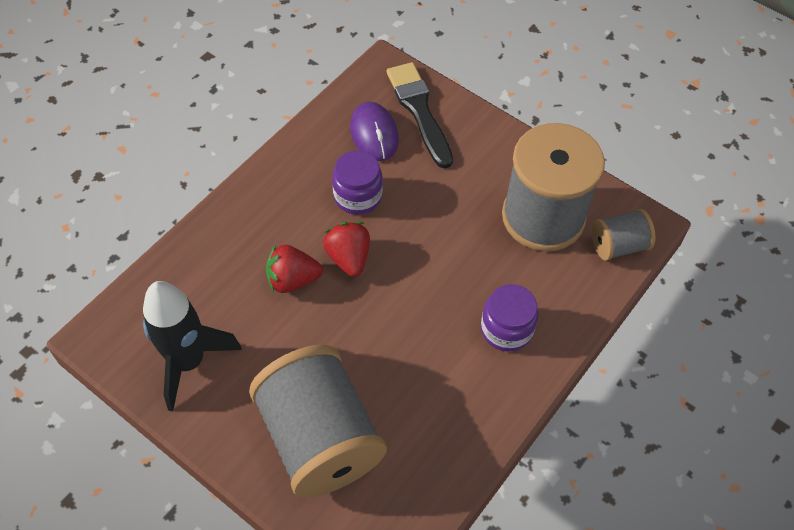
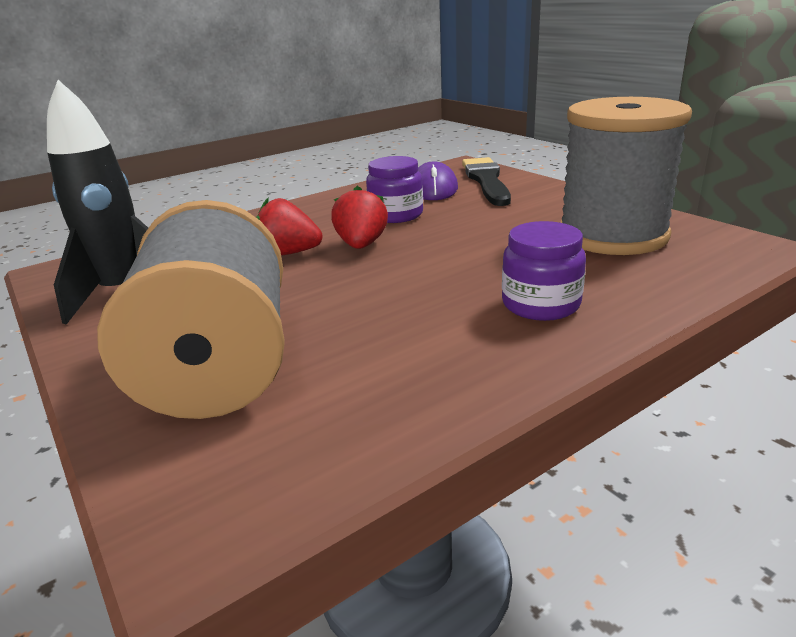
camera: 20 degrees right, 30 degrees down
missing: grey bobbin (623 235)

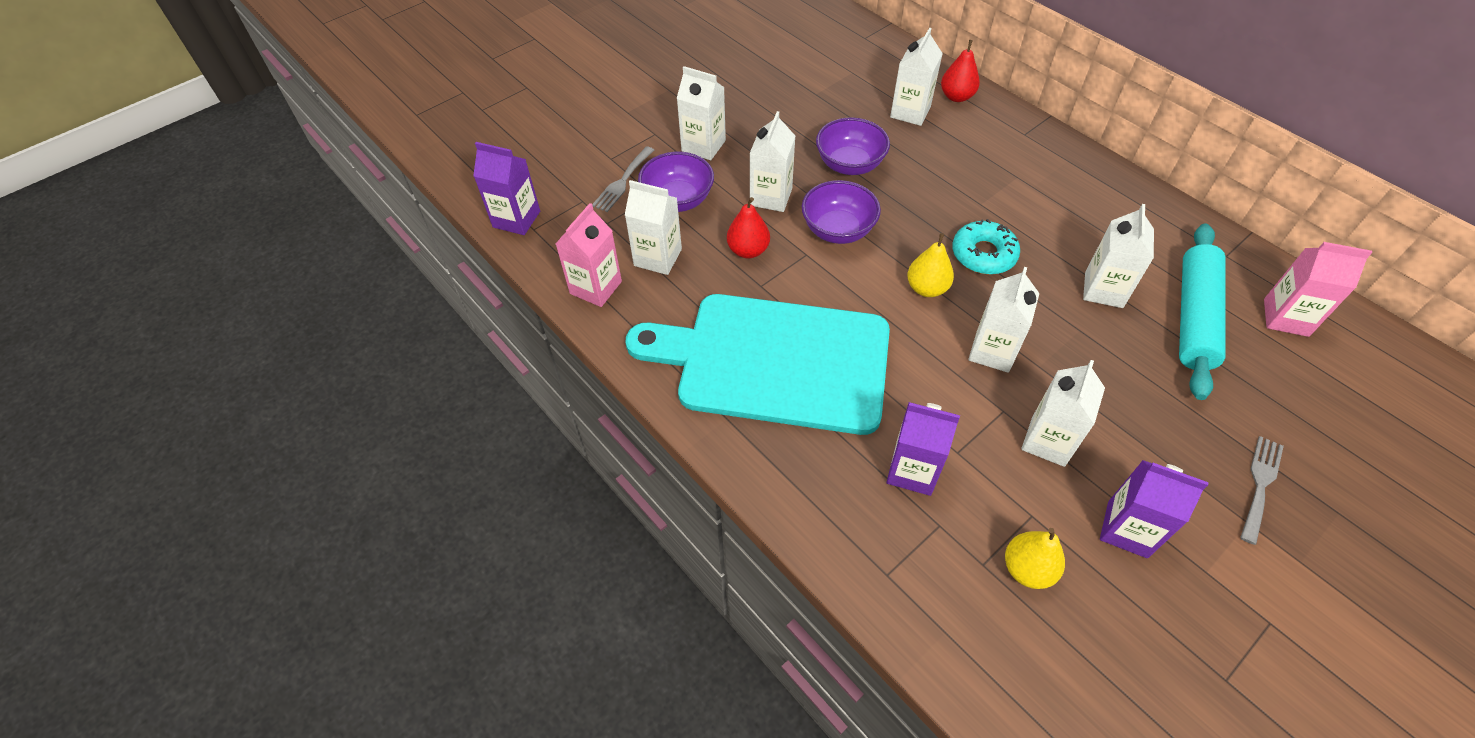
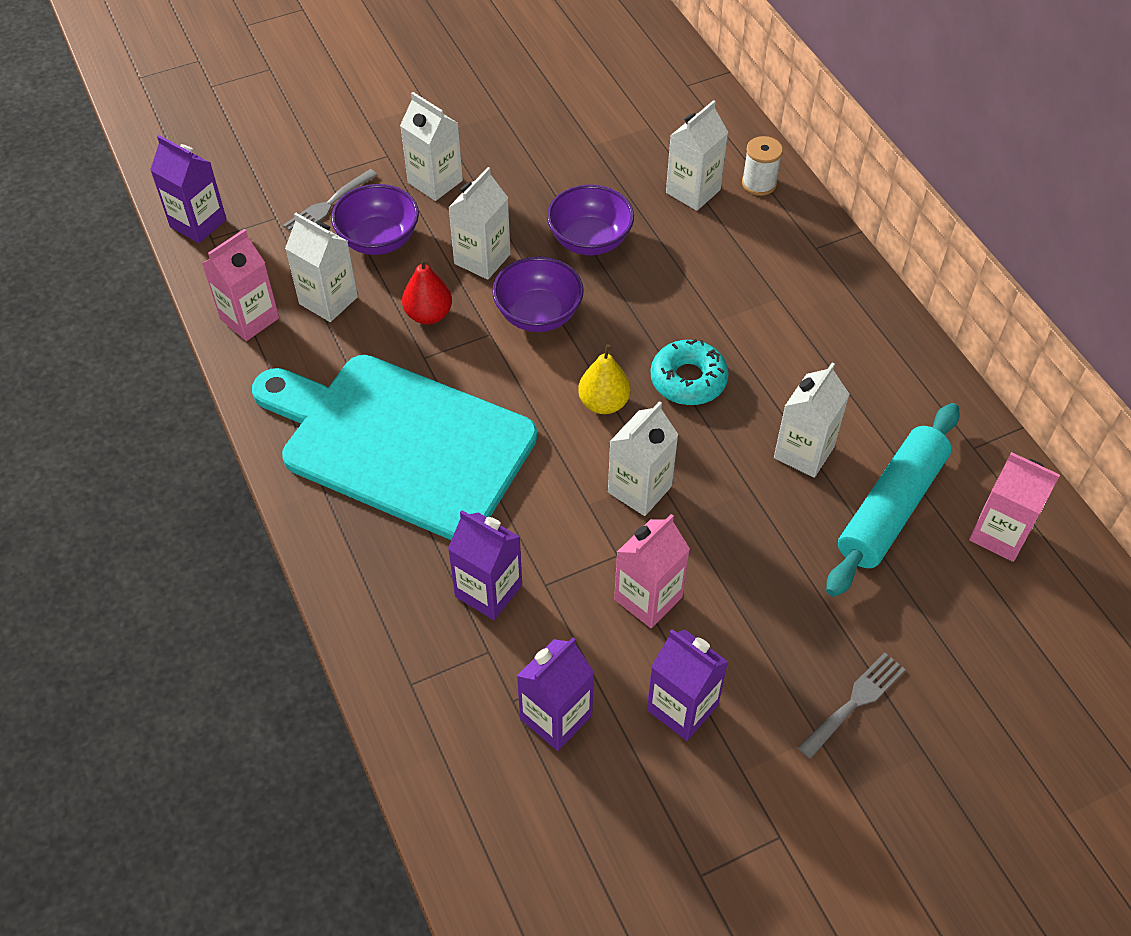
camera: 15 degrees right, 0 degrees up
exchanged: crimson pear fruit (960 71) to snow-white bobbin (762 166); golden pear fruit (1035 558) to violet milk carton (556 694)
colour: snow-white milk carton (1063 413) to pink milk carton (652 571)

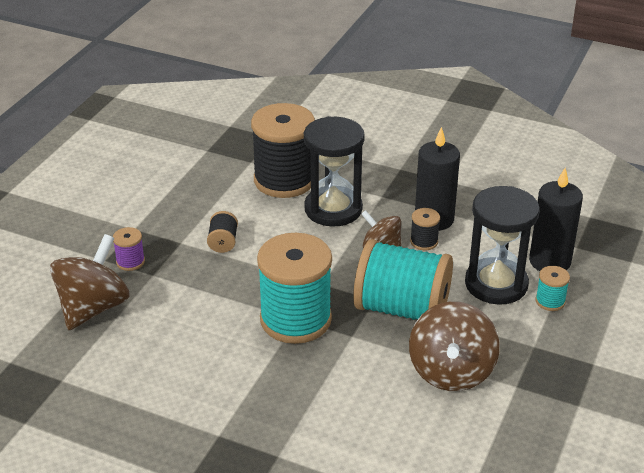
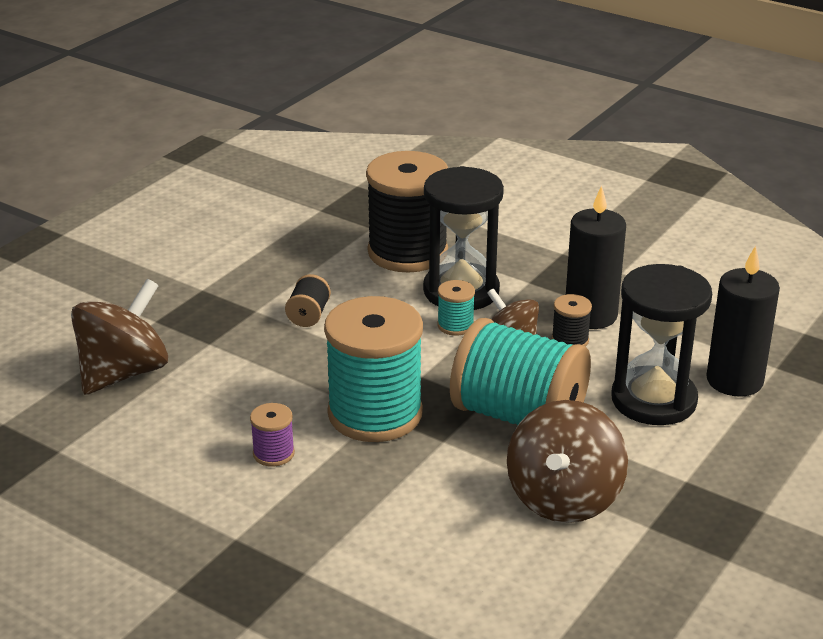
camera: 10 degrees right, 5 degrees down
relocated: violet bobbin (129 249) to (272 435); teal bobbin (552 288) to (456 308)

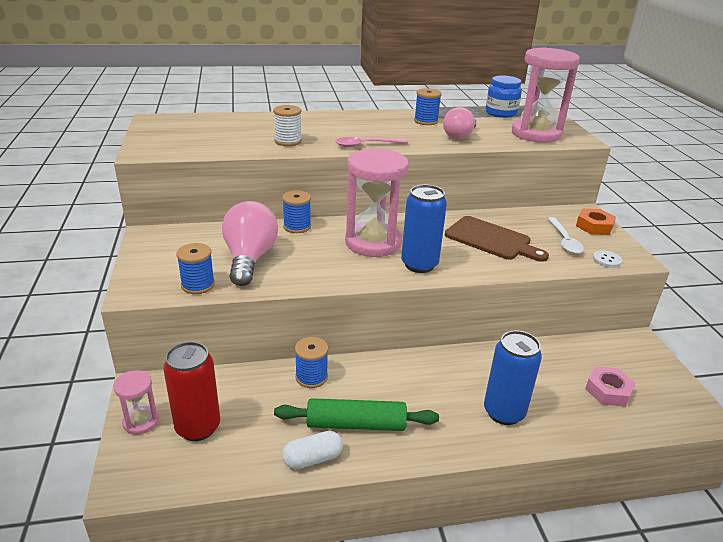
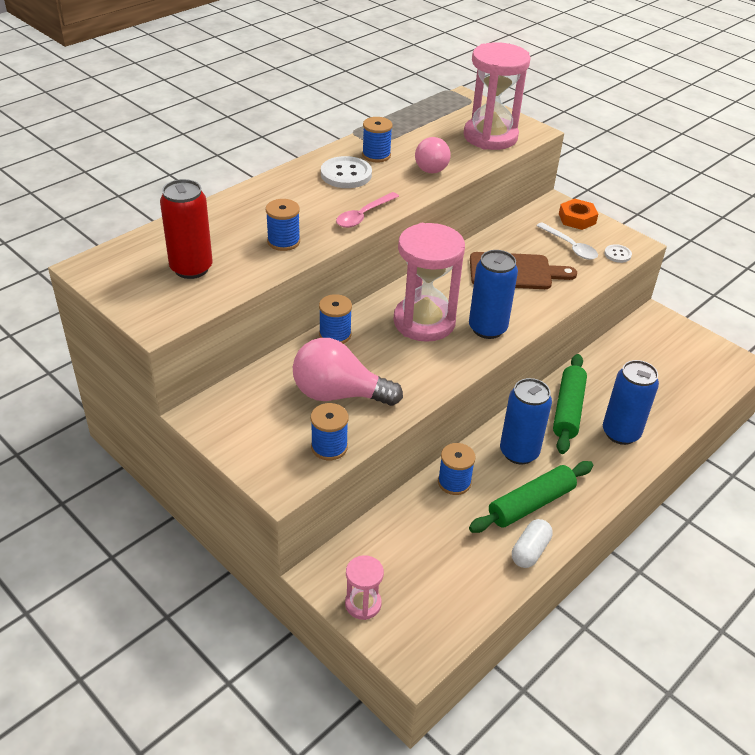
camera: 35 degrees left, 10 degrees up
missing: cobalt jam jar (504 96); pink hex nut (610 386)
appeared: snow-white shirt button (346 172); emerald rolling pin (570 404); cobalt tin (526 421)
relocated: crimson tin (191 391) to (186 229)
colour: snow-white bobbin (287 125) to cobalt bobbin (283 225)
spun: pink bulb (250 243) = (348 372) 45 degrees counterclockwise

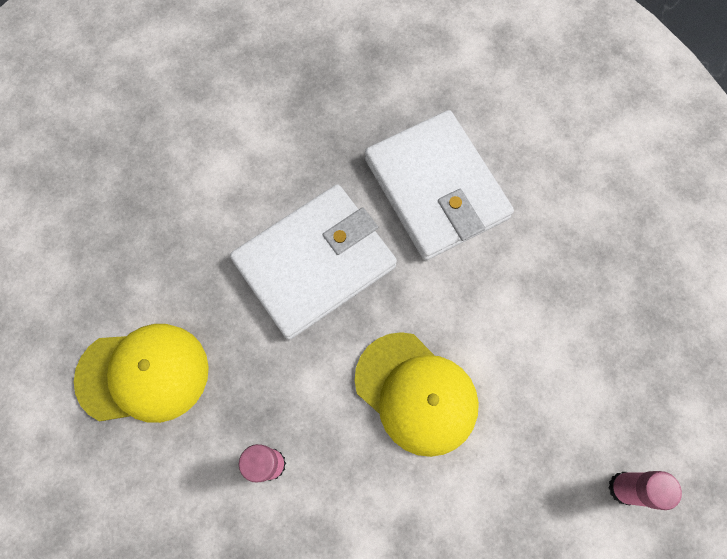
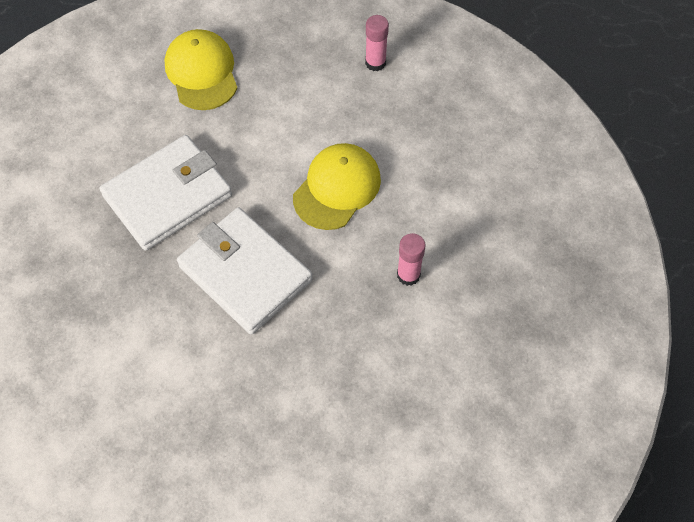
camera: 100 degrees left, 10 degrees down
relocated: golden baseball cap (141 373) to (200 69)

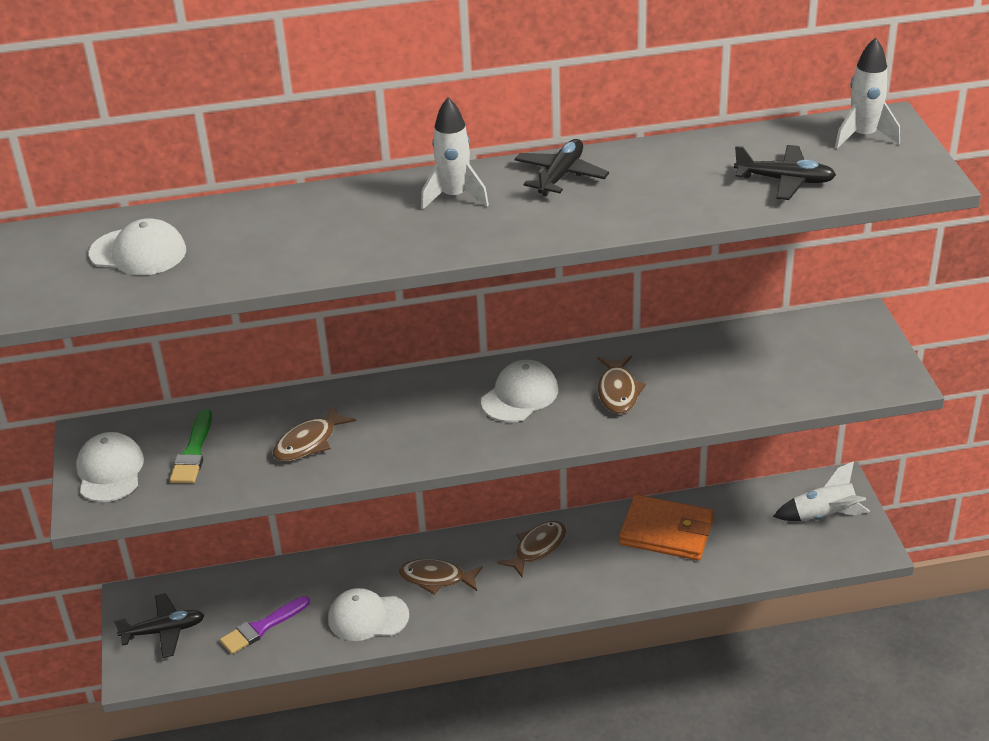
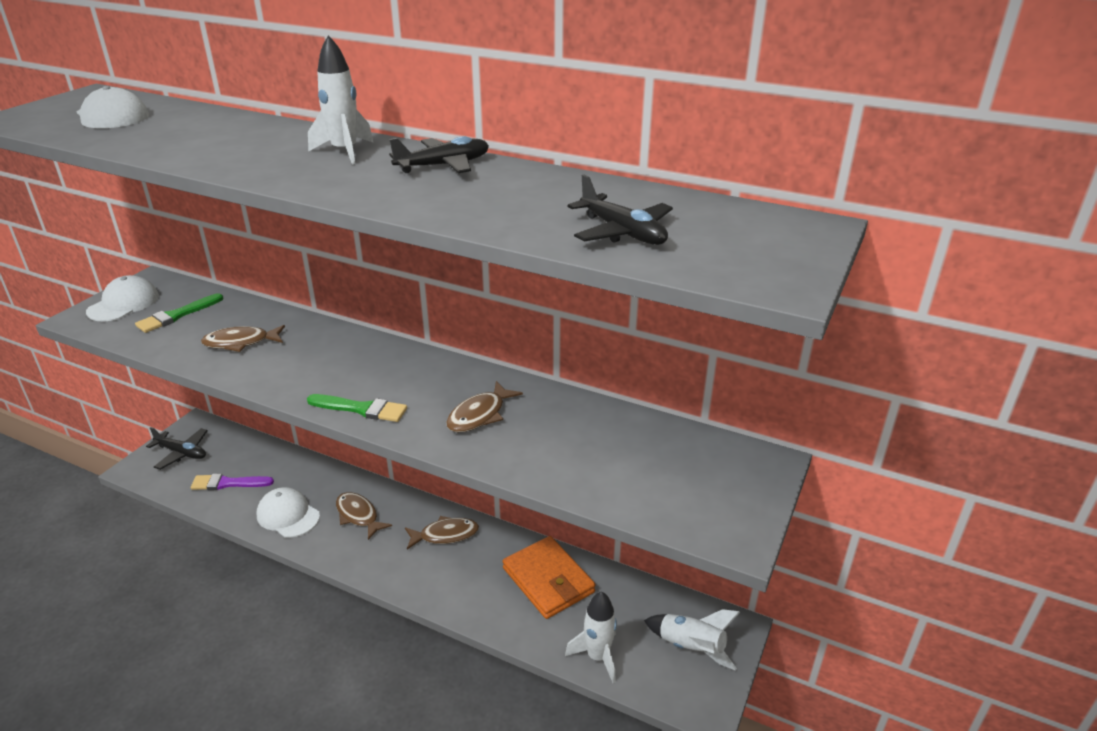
camera: 35 degrees right, 5 degrees down
missing: snow-white baseball cap (519 391)
appeared: emerald paint brush (357 408)
relocated: snow-white spaceship (867 93) to (591 637)

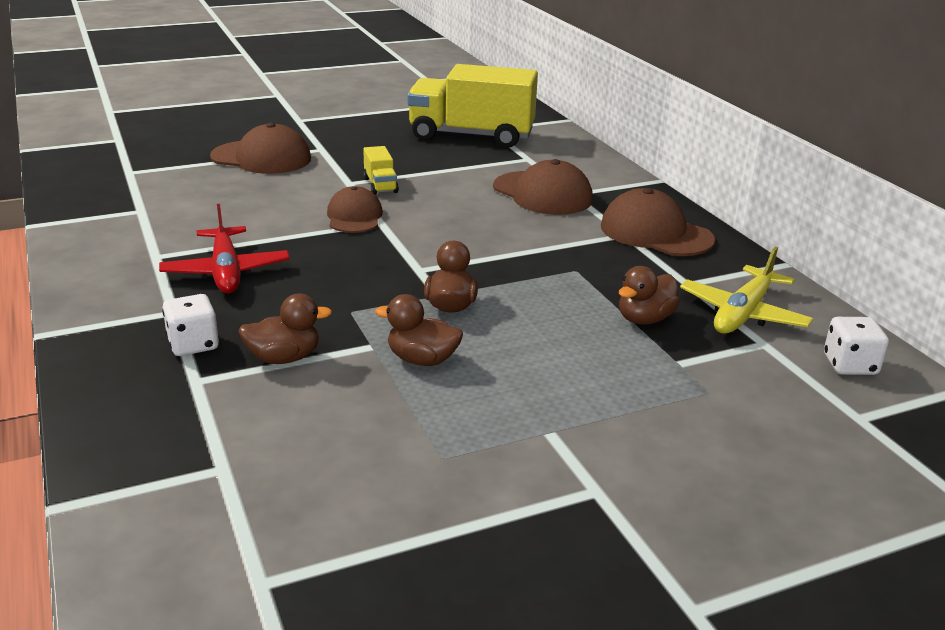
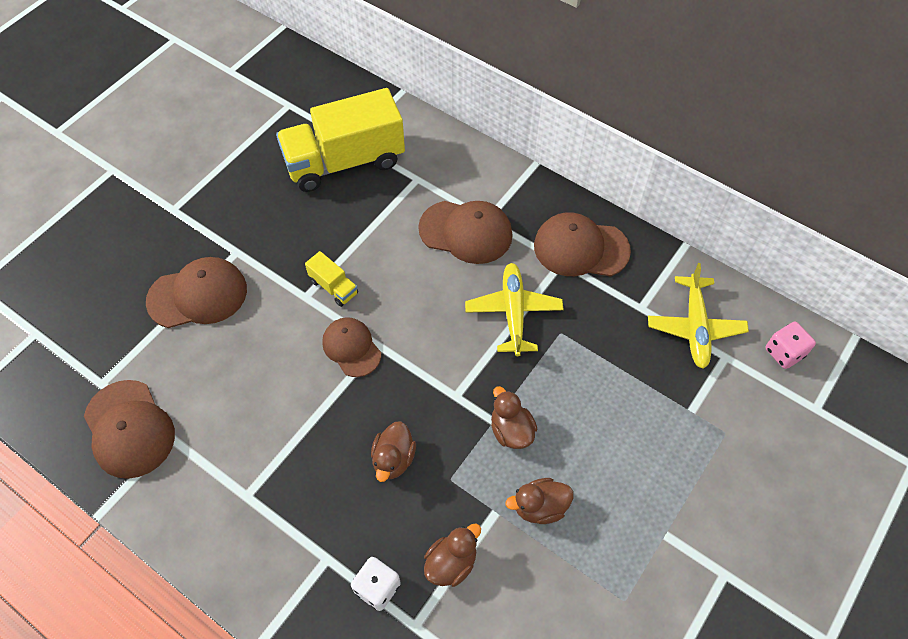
camera: 30 degrees left, 30 degrees up
missing: crimson toy plane (224 248)
appeared: golden toy plane (514 309); dark brown baseball cap (129 429)
relocated: dark brown toy duck (649 295) to (393 451)
colour: snow-white dice (856 346) to pink dice (790 345)

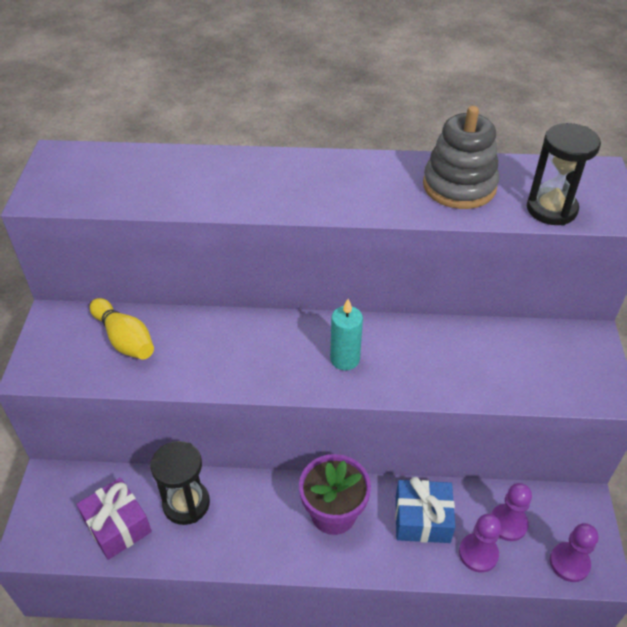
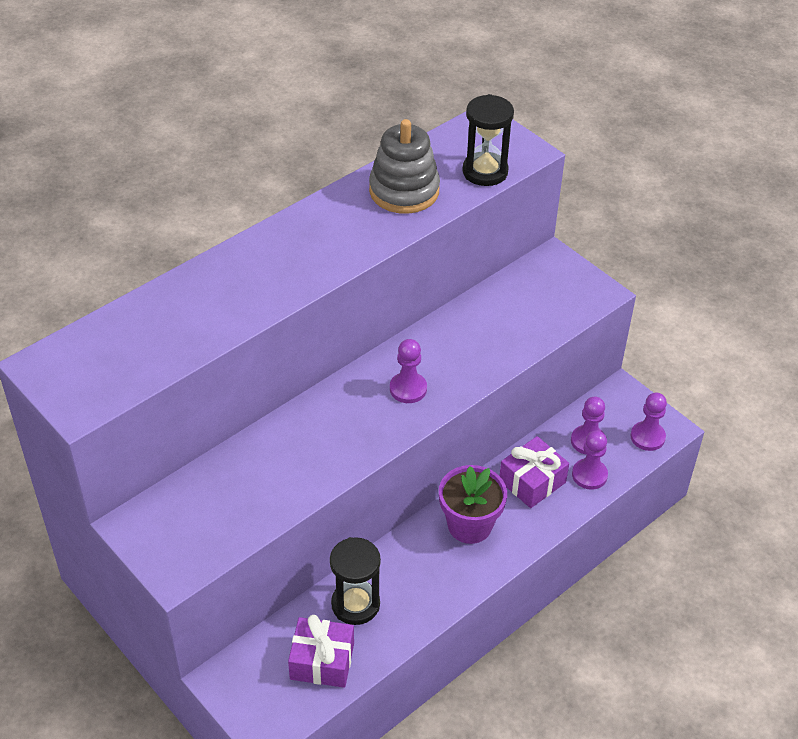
camera: 45 degrees left, 0 degrees up
missing: golden tenpin (122 329)
exchanged: teal candle (346 334) to violet game pawn (408 371)
colour: cobalt wrapped gift (425 510) to violet wrapped gift (534 472)

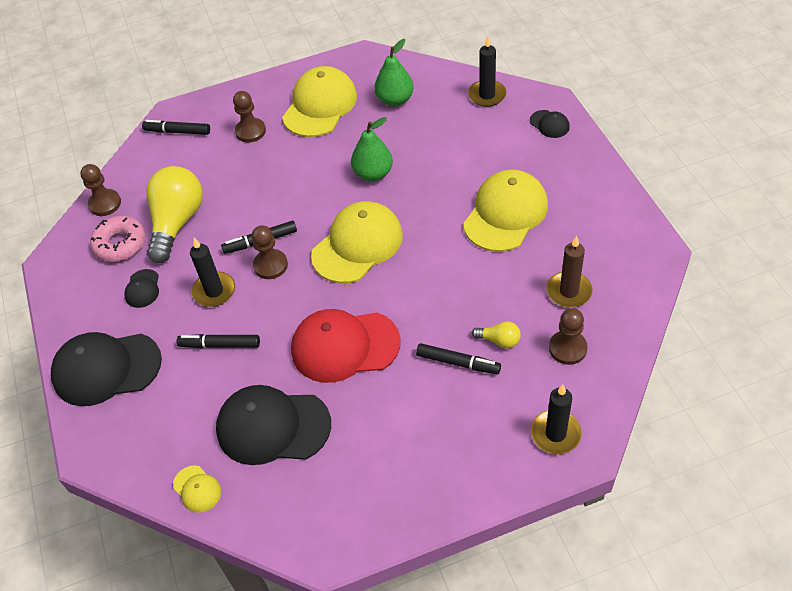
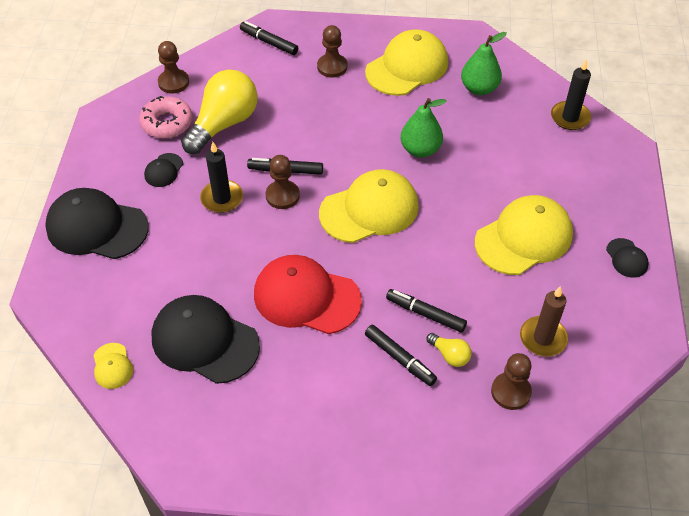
camera: 20 degrees right, 0 degrees up
missing: black candle (556 419)
relocated: black baseball cap (550 124) to (627 258); black marker (218 341) to (426 310)

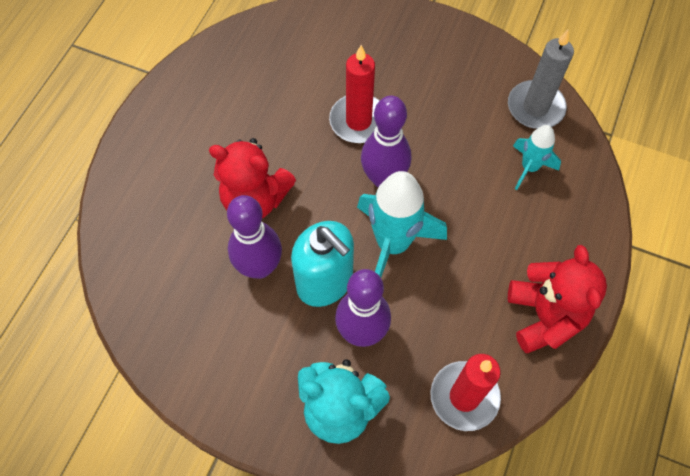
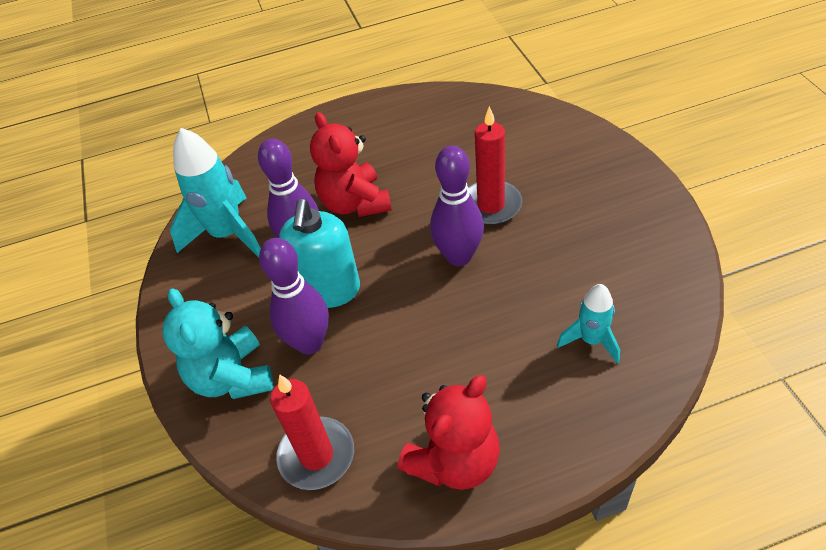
camera: 55 degrees right, 15 degrees down
missing: grey candle (541 79)
relocated: teal spaceship (402 224) to (215 193)

